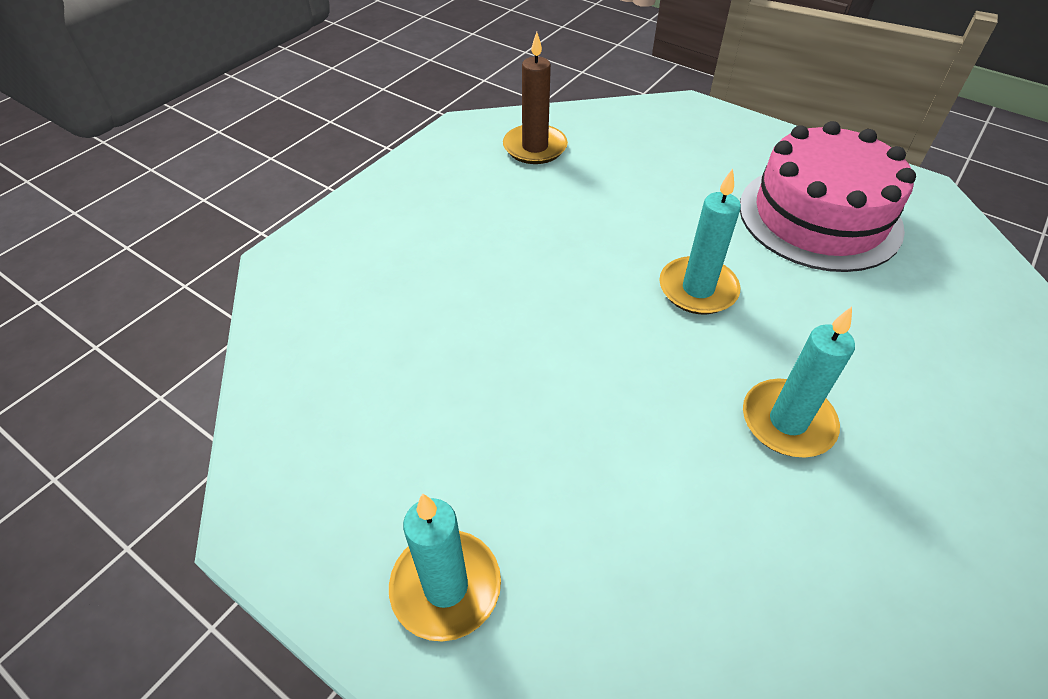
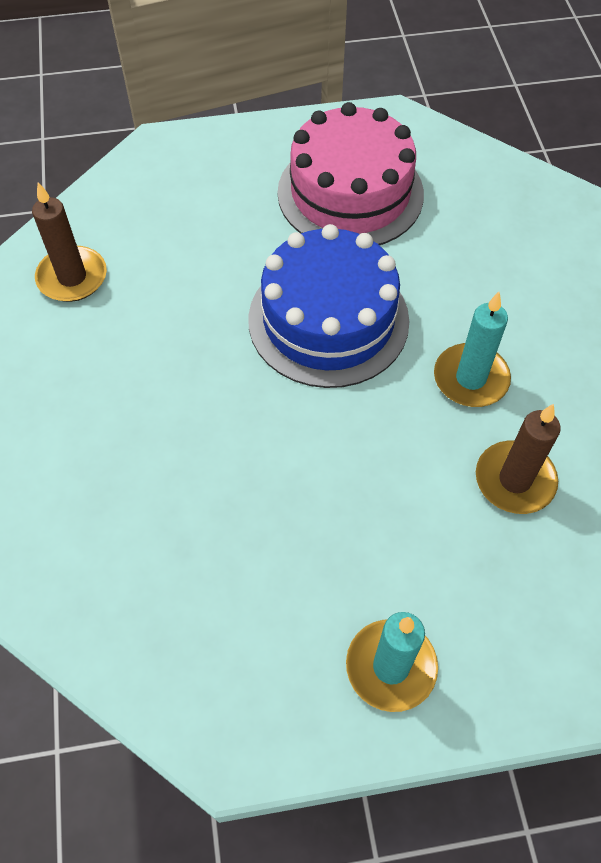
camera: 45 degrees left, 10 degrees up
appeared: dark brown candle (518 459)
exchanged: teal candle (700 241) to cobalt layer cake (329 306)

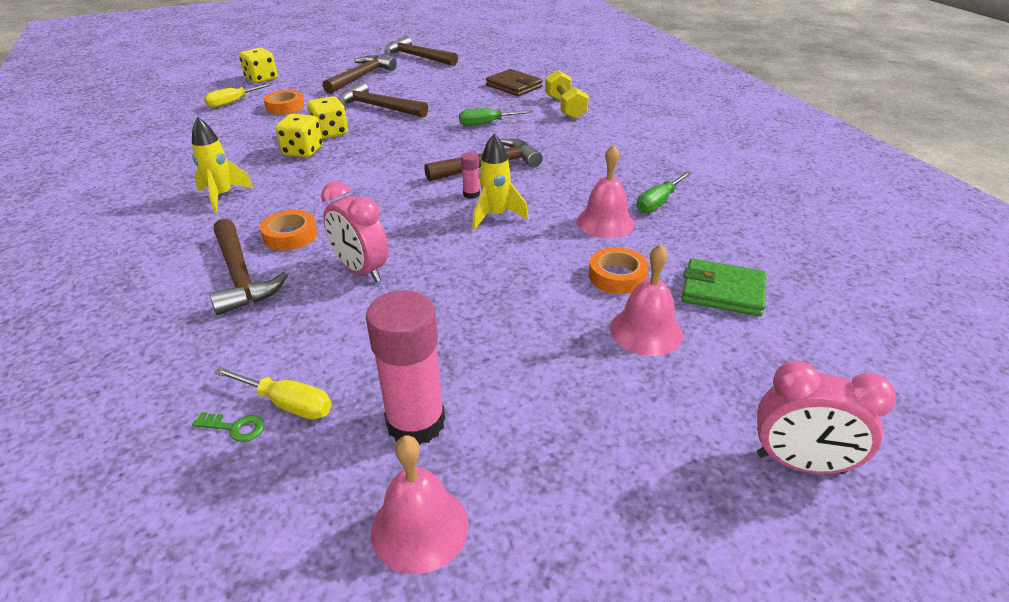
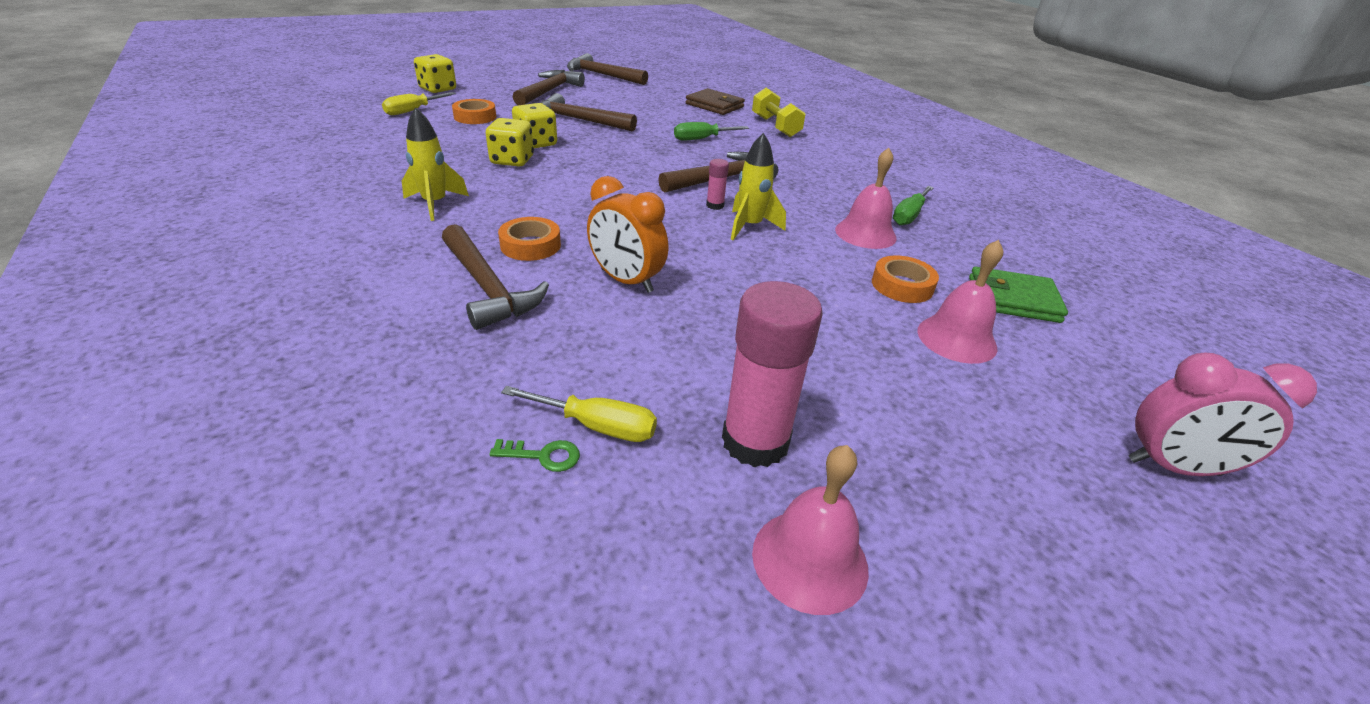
camera: 10 degrees left, 0 degrees up
colour: pink alarm clock (355 231) to orange alarm clock (628 234)

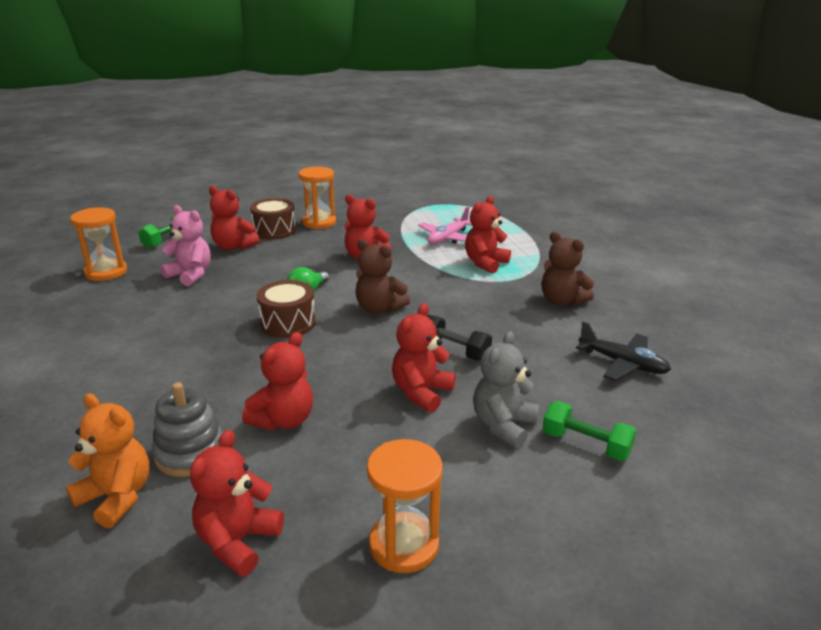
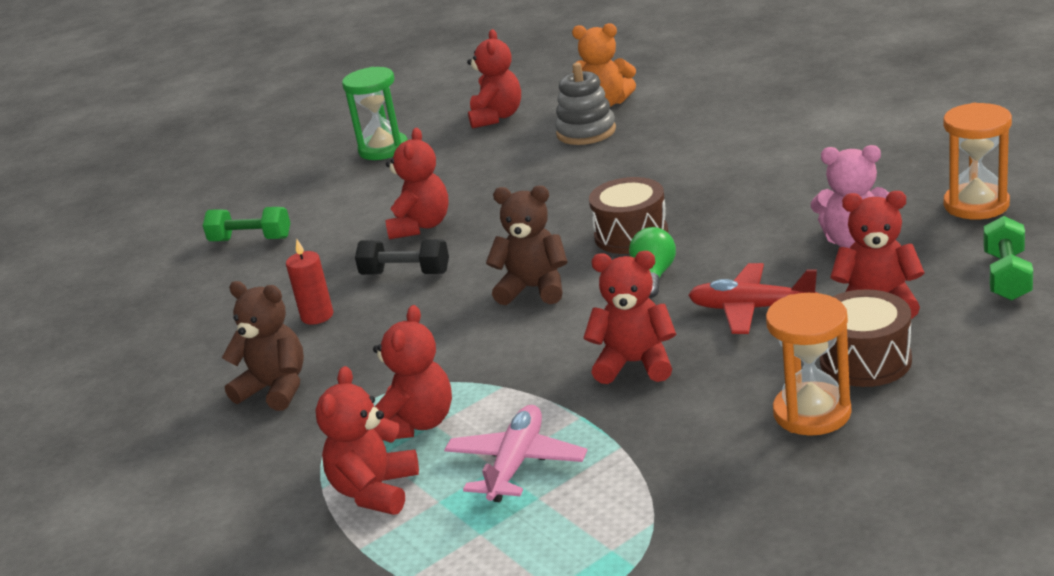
camera: 165 degrees right, 0 degrees up
missing: black toy plane (623 351); grey stuffed bear (506 389)
appeared: crimson candle (309 282); crimson toy plane (753 298)
relocated: crimson stuffed bear (277 381) to (367 440)
colour: orange sand timer (405 506) to emerald sand timer (375 113)

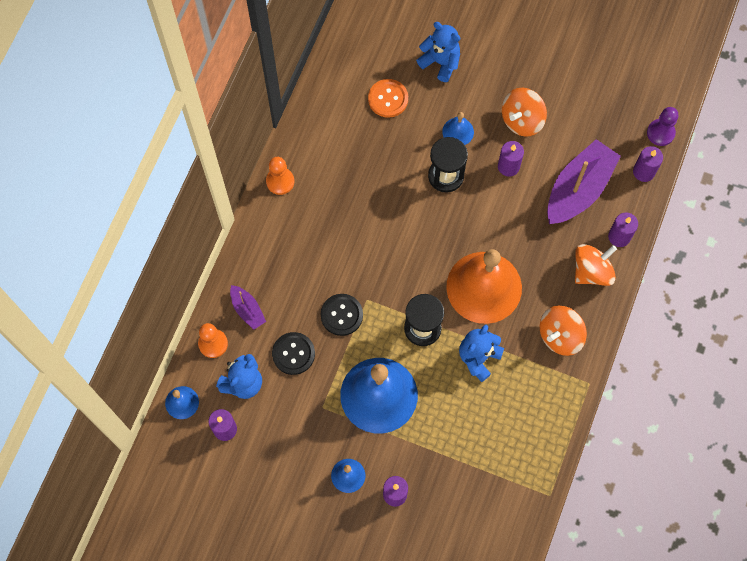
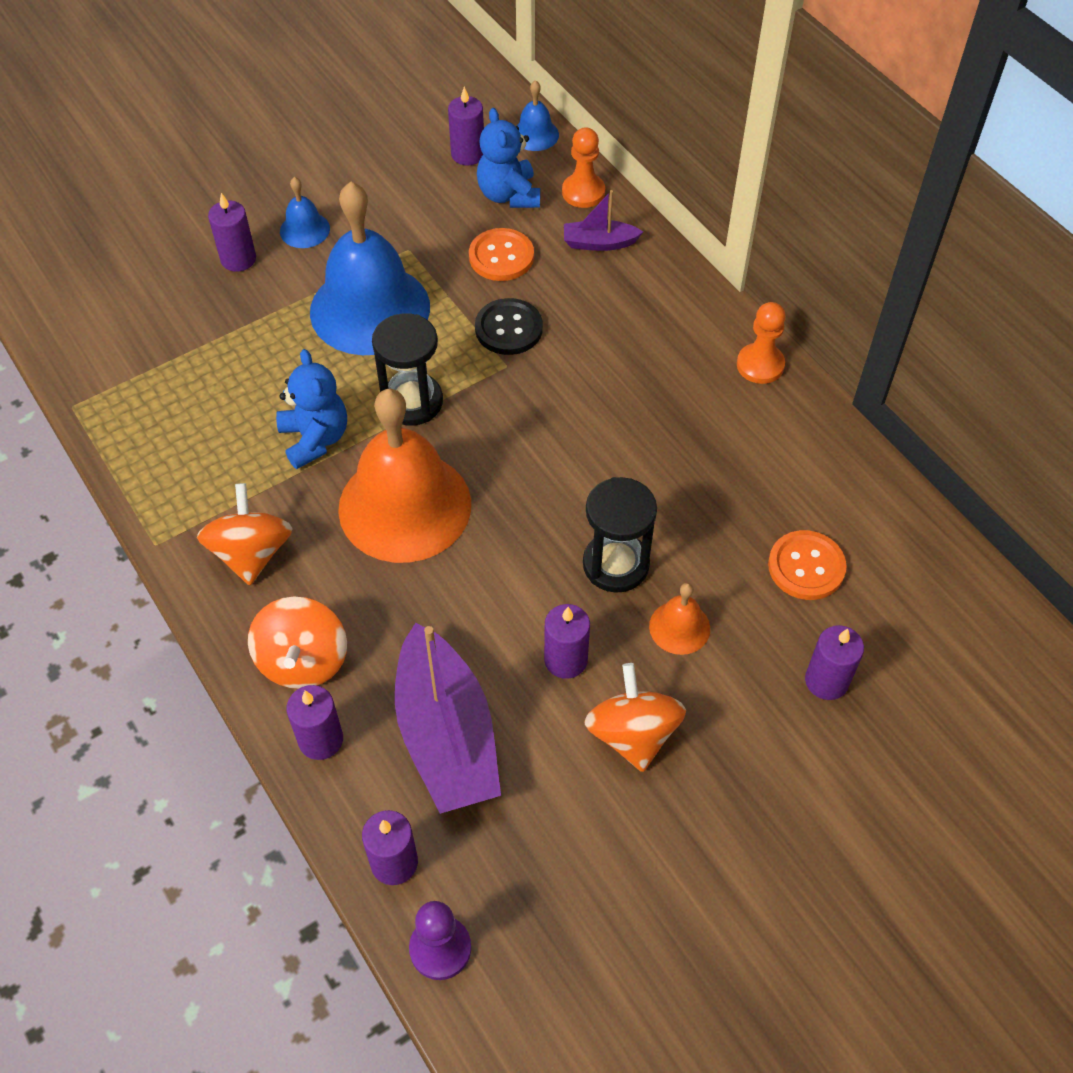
camera: 125 degrees right, 15 degrees down
exchanged: cobalt stuffed bear (438 52) to violet candle (834 662)
colour: cobalt school bell (458 128) to orange school bell (679 619); black shirt button (293 353) to orange shirt button (501 254)

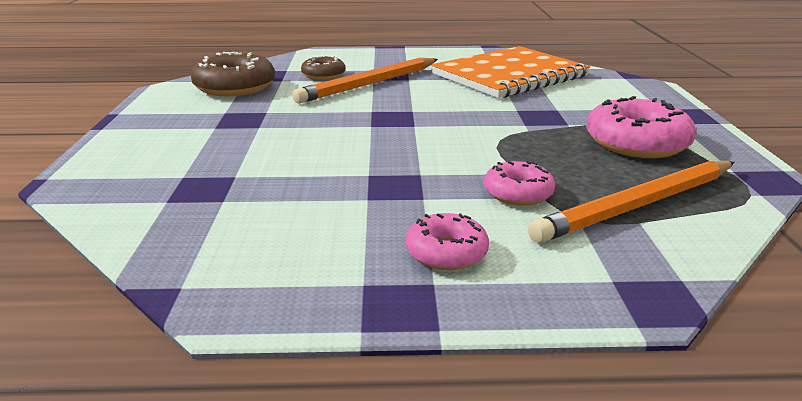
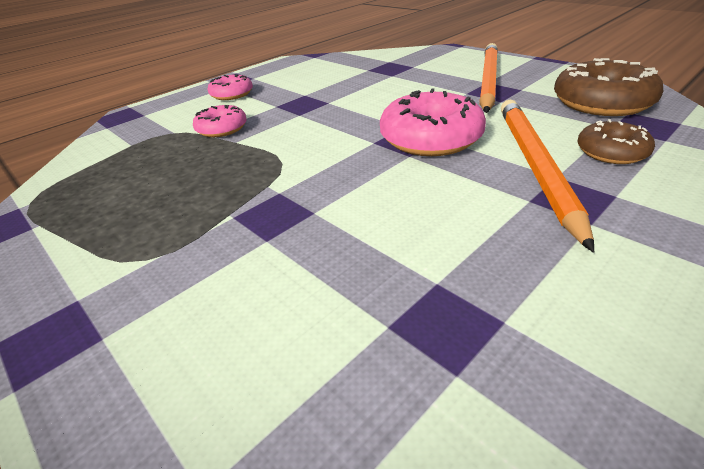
camera: 140 degrees right, 10 degrees up
missing: orange notebook (510 72)
relocated: pink donut (641 127) to (433 122); orange wooden pencil (631 202) to (488 78)

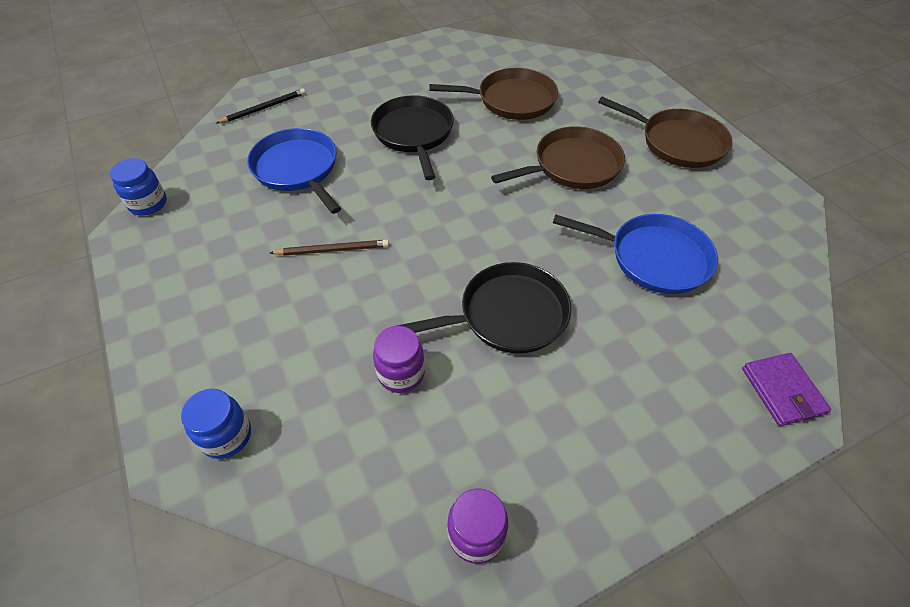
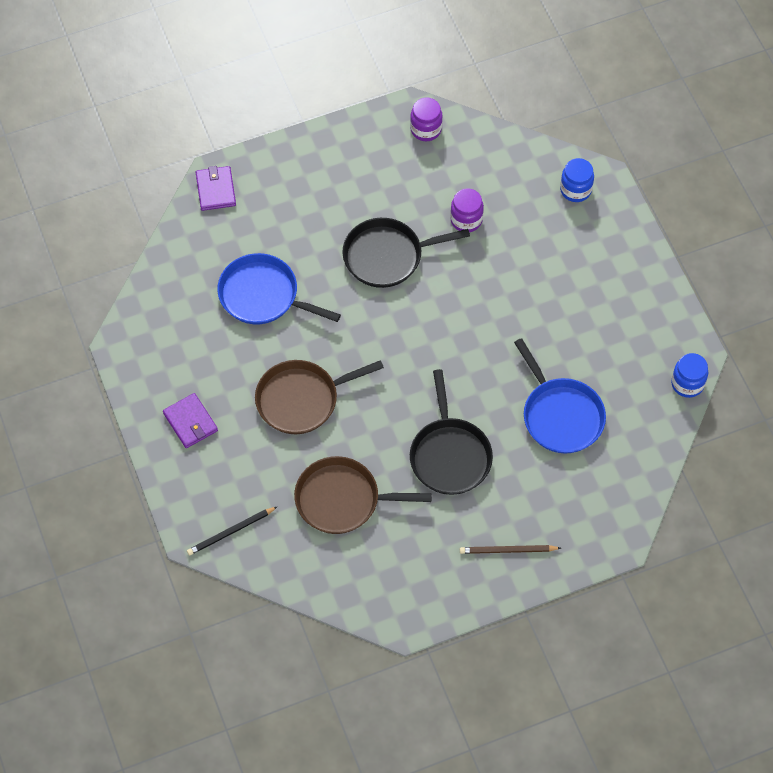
camera: 175 degrees left, 10 degrees up
relocated: black wooden pencil (261 105) to (232 531); dark brown wooden pencil (329 248) to (510 549)
exchanged: dark brown frying pan (665 132) to violet billfold (190 420)

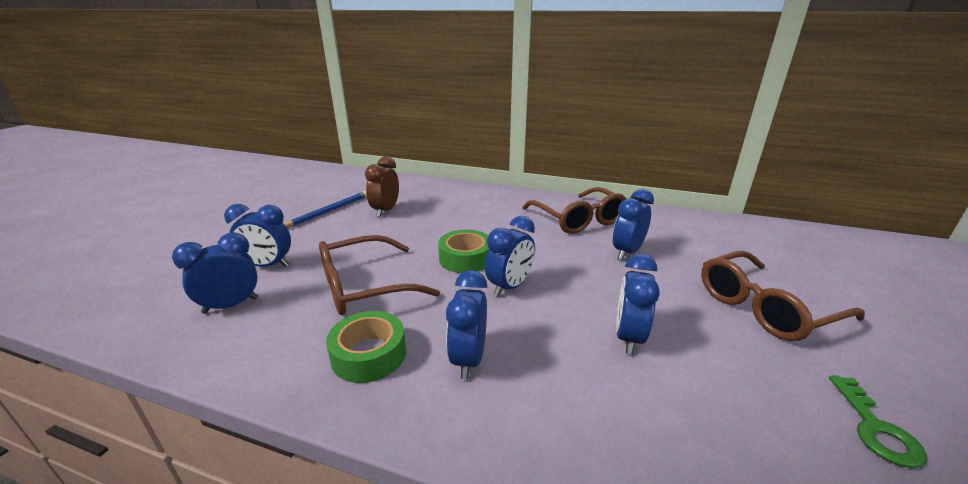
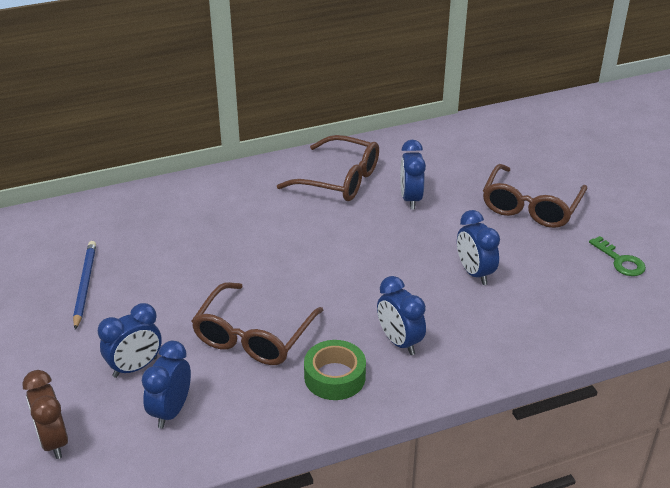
camera: 40 degrees left, 10 degrees up
missing: cobalt alarm clock (510 256); emerald roll of tape (463 251)
relocated: dark brown alarm clock (382 186) to (45 414)

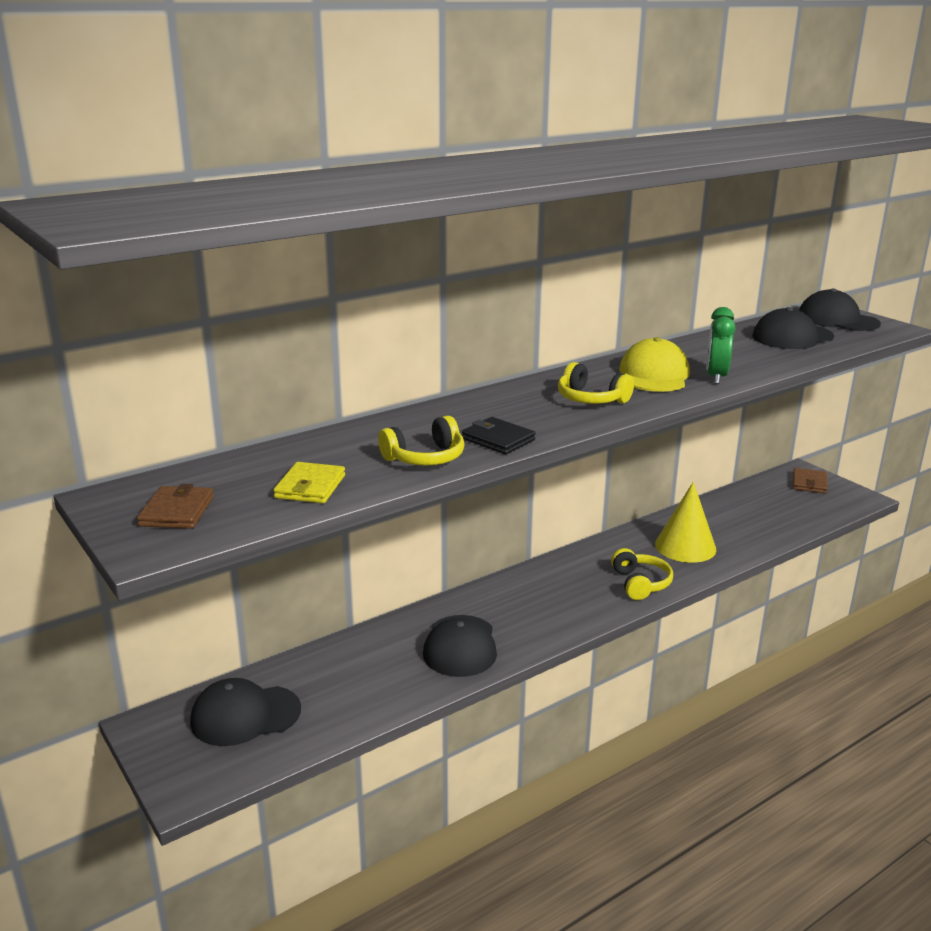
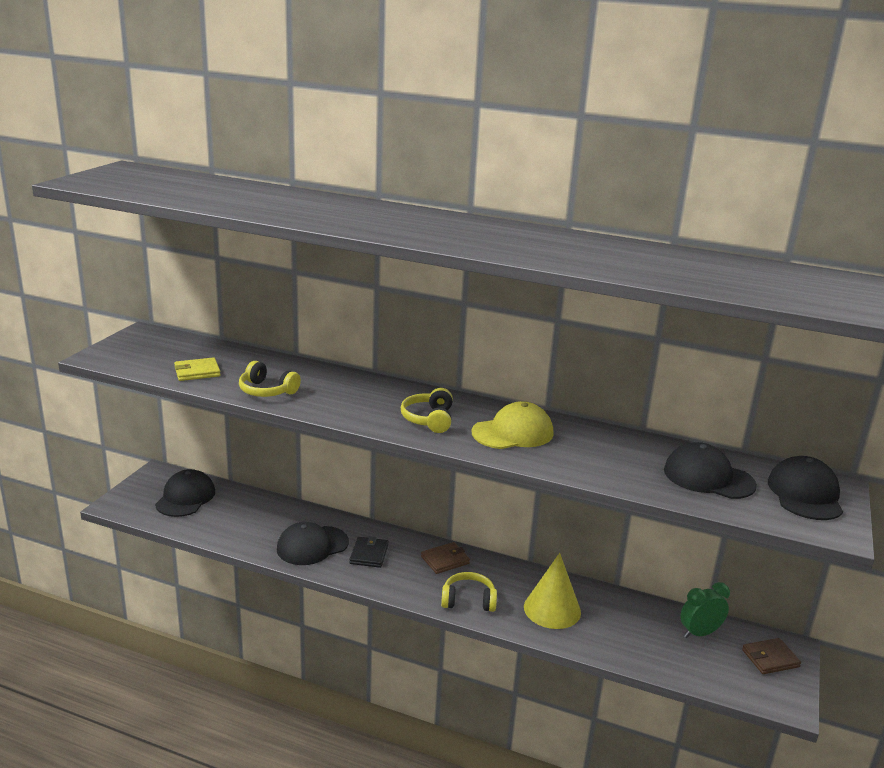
camera: 55 degrees right, 0 degrees up
relocated: emerald alarm clock (721 345) to (705 610); black billfold (499 435) to (369 552); dark brown billfold (175 506) to (445 558)
spun: golden headphones (642 574) = (469 592) 135 degrees counterclockwise; black baseball cap (245 712) = (185 493) 60 degrees clockwise

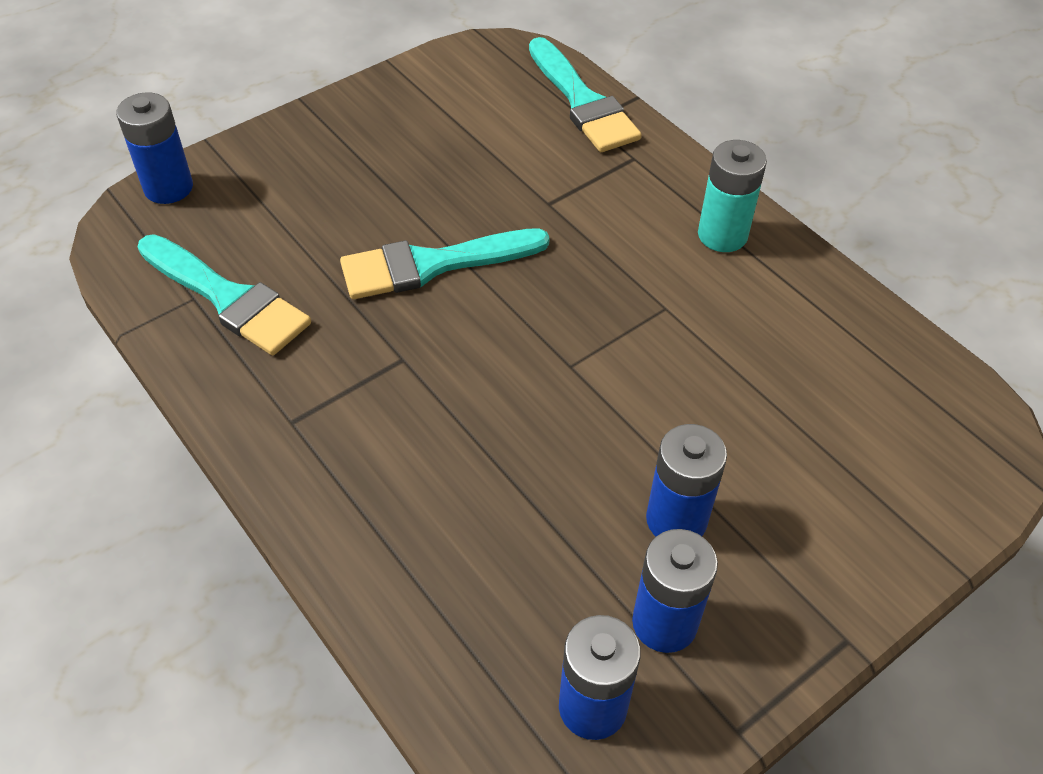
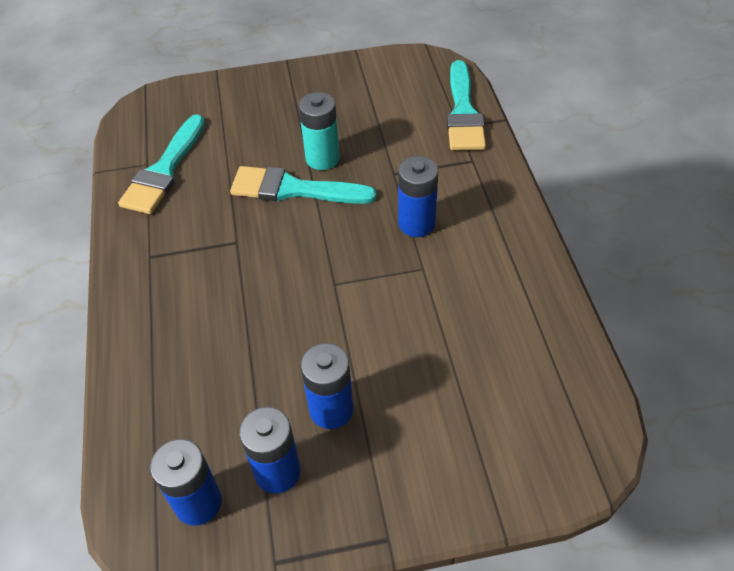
camera: 30 degrees right, 0 degrees up
relocated: cobalt power cell (154 148) to (418 196); teal power cell (732 196) to (319 131)
spun: teal paint brush (224 294) = (161 164) 45 degrees clockwise

